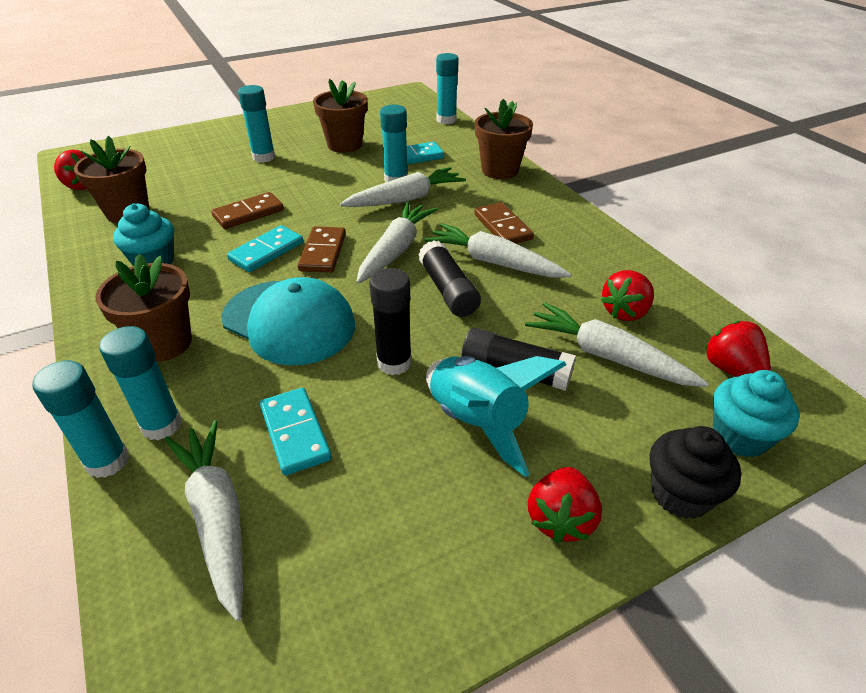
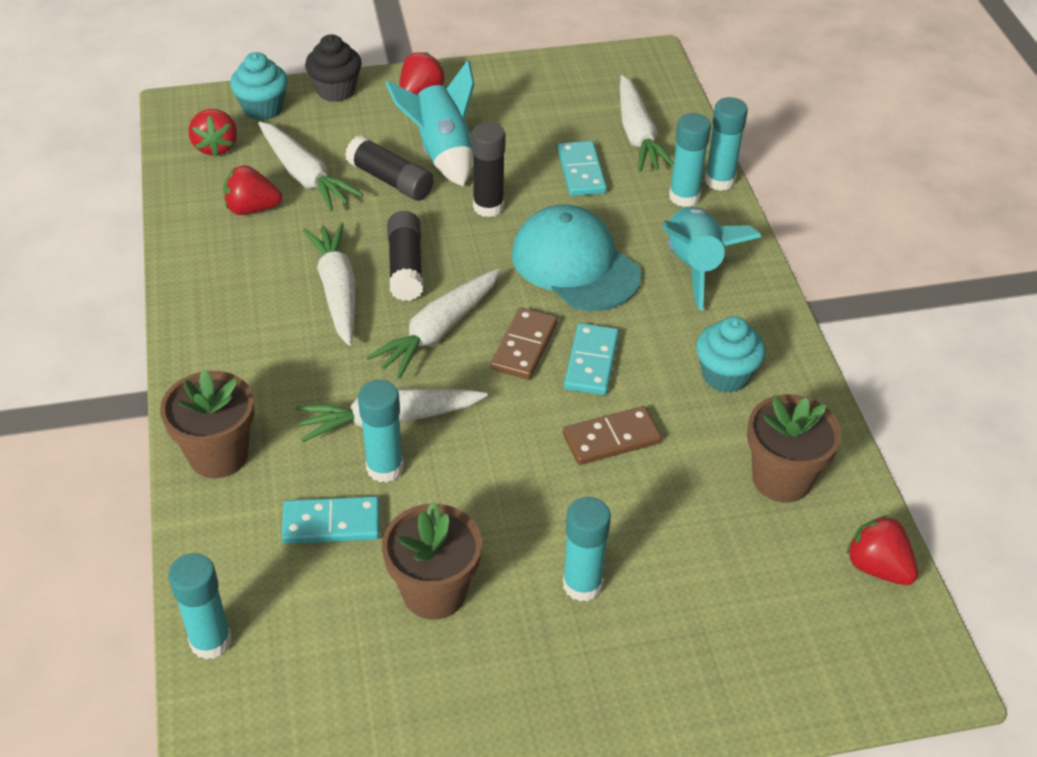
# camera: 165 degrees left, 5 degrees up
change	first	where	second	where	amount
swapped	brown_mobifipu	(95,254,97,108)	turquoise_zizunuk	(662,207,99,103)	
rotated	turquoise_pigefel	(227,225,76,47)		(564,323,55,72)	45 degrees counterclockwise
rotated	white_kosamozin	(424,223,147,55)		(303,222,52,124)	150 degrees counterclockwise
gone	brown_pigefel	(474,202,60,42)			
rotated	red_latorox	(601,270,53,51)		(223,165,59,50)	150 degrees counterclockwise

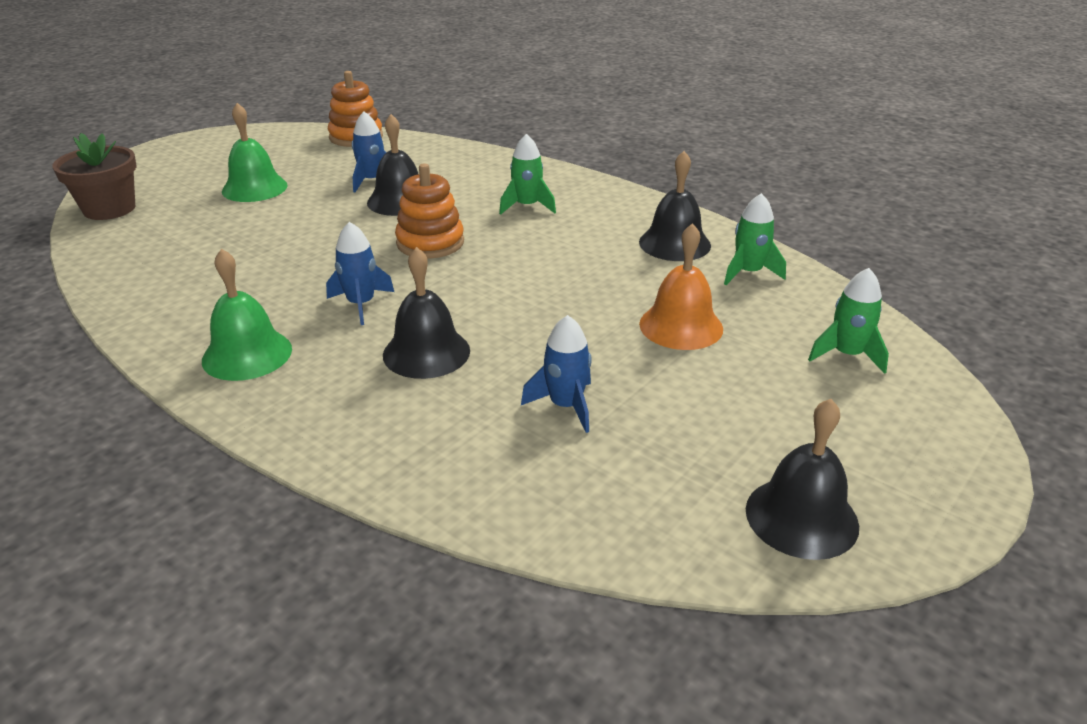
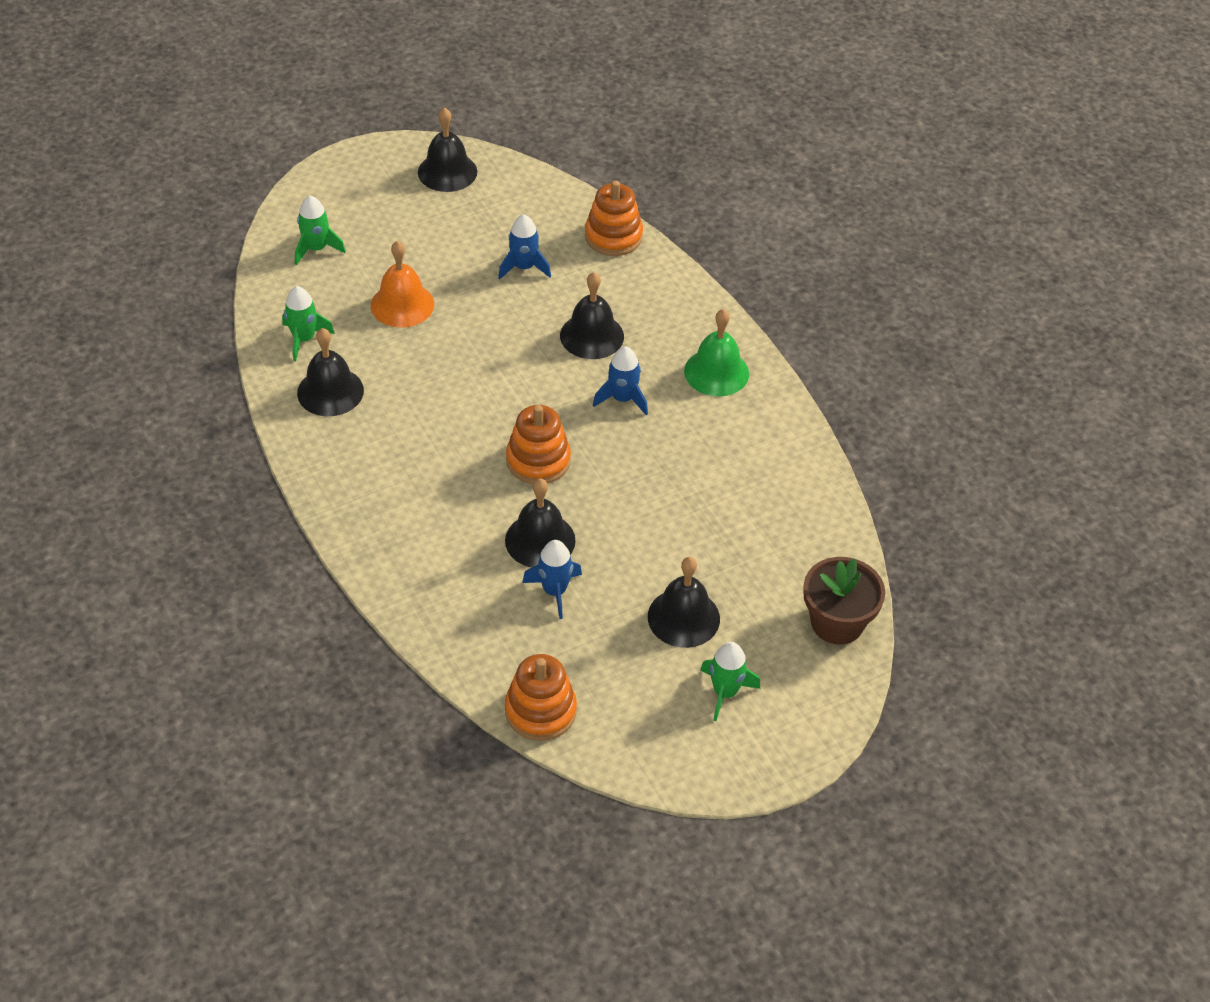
# camera: 160 degrees left, 15 degrees up
change	first	where	second	where	amount
repainted	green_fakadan	(222,103,66,99)	black_fakadan	(648,557,72,91)	
shifted	green_zizunuk	(499,134,57,81)		(700,642,60,79)	
new			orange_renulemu	(585,180,58,76)	

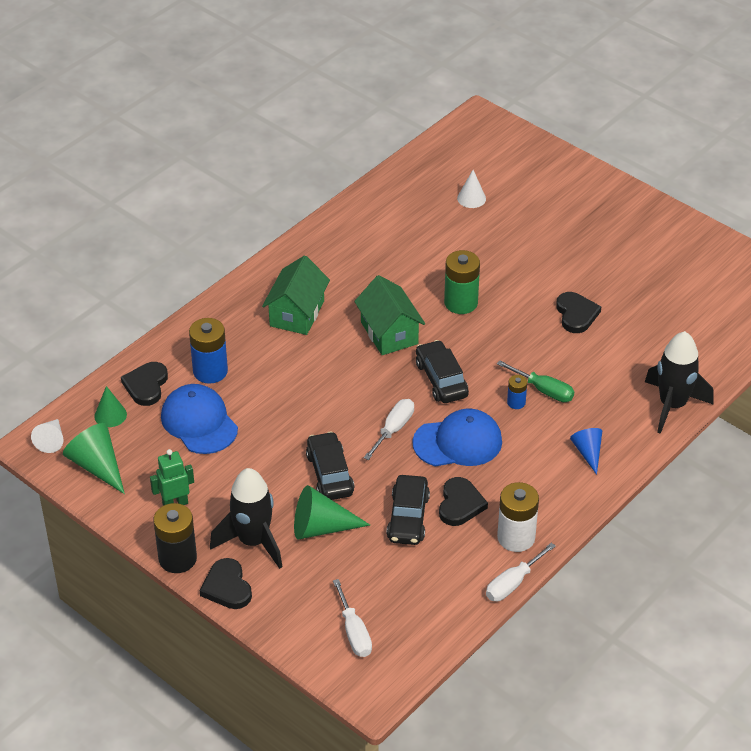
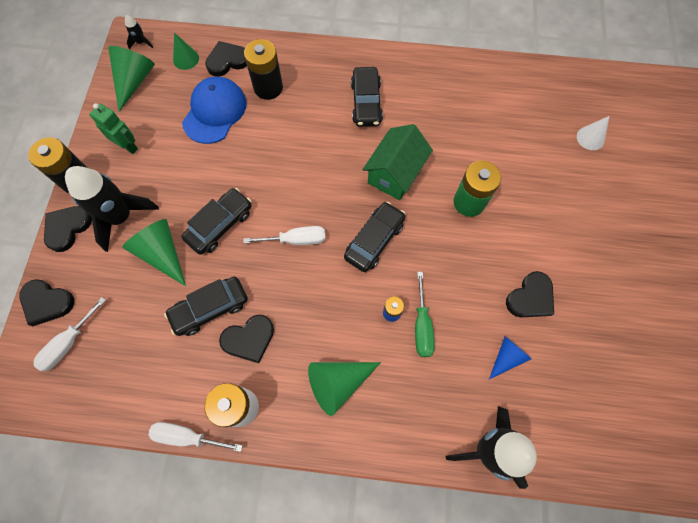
# camera: 55 degrees right, 25 degrees up
change	first	where	second	where	amount
swapped	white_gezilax	(31,419,32,34)	black_zizunuk	(125,15,28,34)	
repainted	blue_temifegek	(189,318,39,66)	black_temifegek	(244,39,39,61)	
swapped	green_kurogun	(262,255,68,80)	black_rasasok	(351,67,32,60)	
gone	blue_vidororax	(412,408,90,58)			
shifted	blue_gezilax	(570,428,32,47)		(489,336,43,43)	
new			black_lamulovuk	(19,279,55,47)	
new			green_gezilax	(308,362,73,54)	

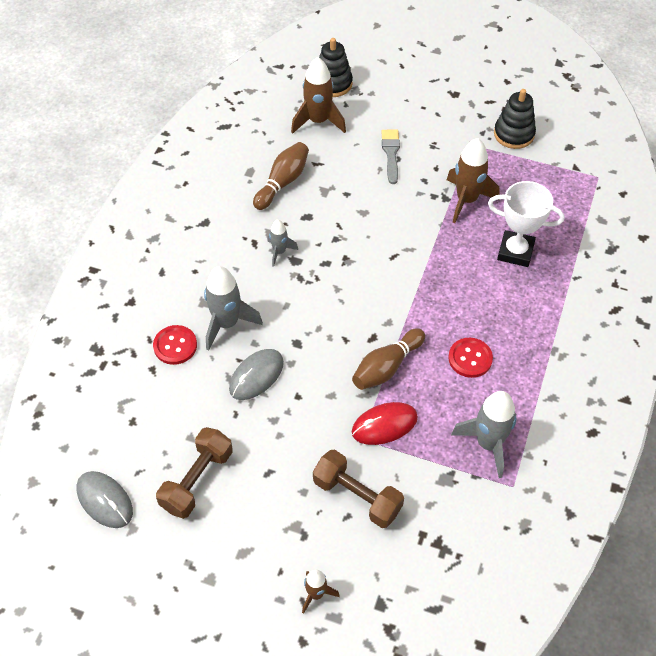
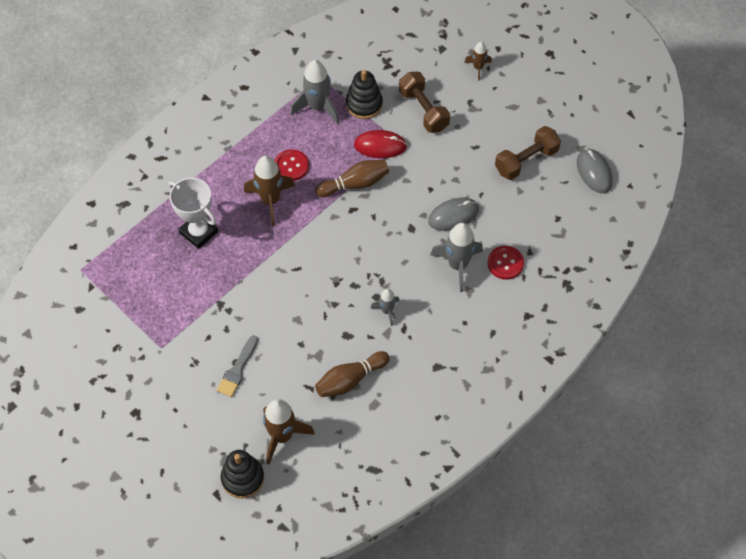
# camera: 155 degrees left, 5 degrees up
change	first	where	second	where	amount
shifted	brown_zizunuk	(447,138,53,85)		(244,156,51,70)	
shifted	black_renulemu	(494,89,42,60)		(346,70,37,49)	

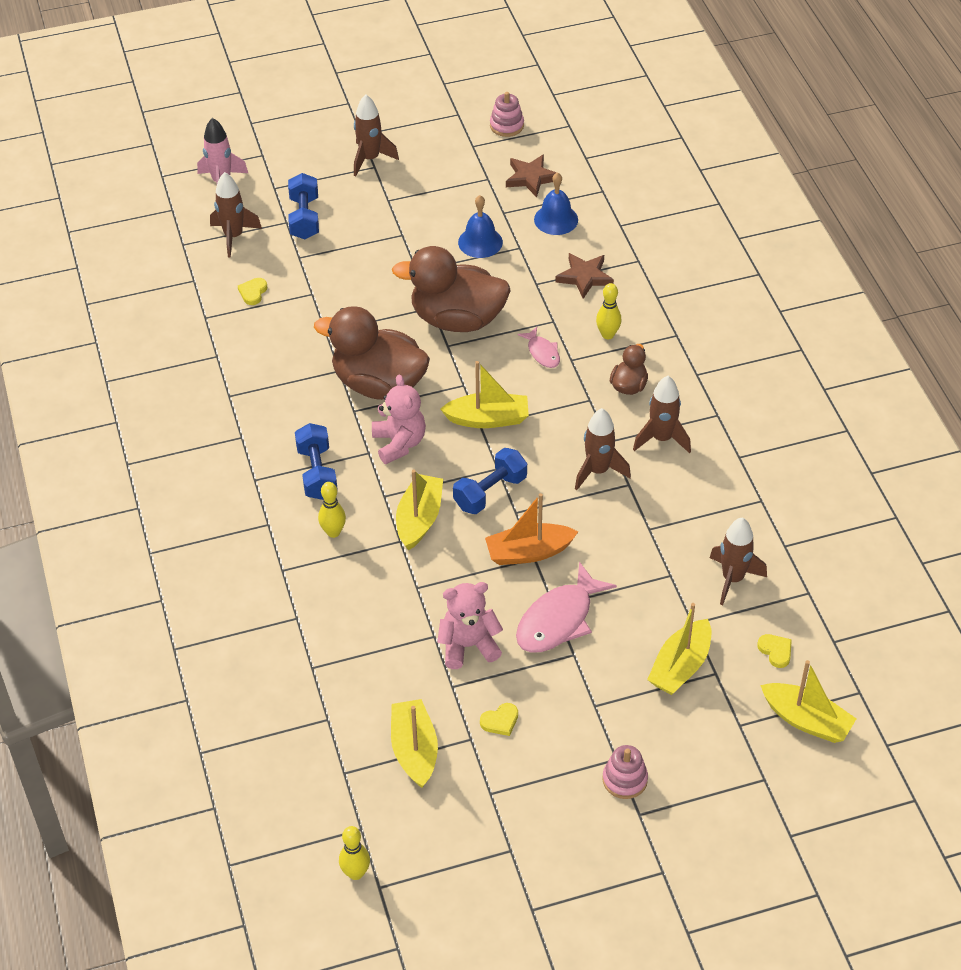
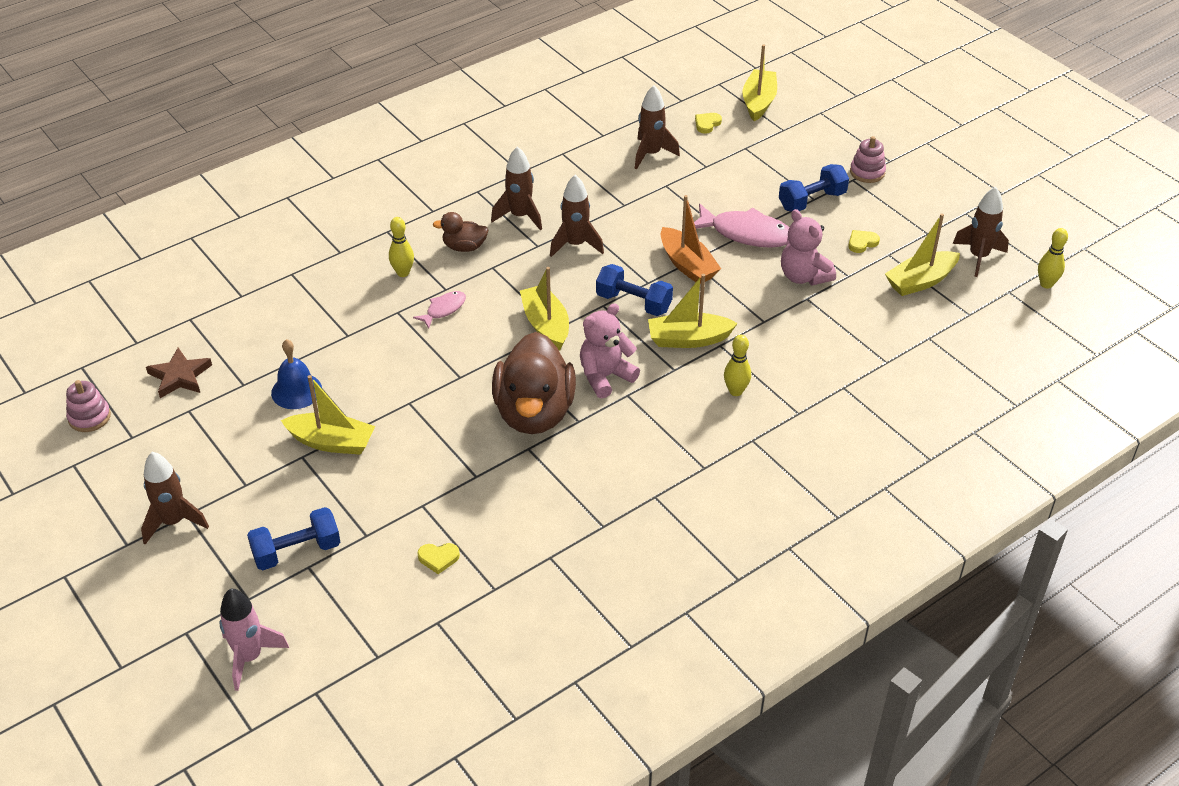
# camera: 110 degrees left, 5 degrees down
change	first	where	second	where	amount
shifted	brown_zizunuk	(210,172,52,86)		(953,187,56,90)	
shifted	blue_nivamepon	(295,423,43,77)		(779,164,70,47)	
gone	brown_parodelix	(392,246,119,86)			
rotated	yellow_lamulovuk	(480,703,38,33)		(848,230,32,23)	75 degrees counterclockwise
gone	blue_fakadan	(534,172,44,63)			
gone	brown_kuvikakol	(555,253,59,46)			
shifted	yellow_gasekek	(647,603,64,92)		(281,375,94,80)	

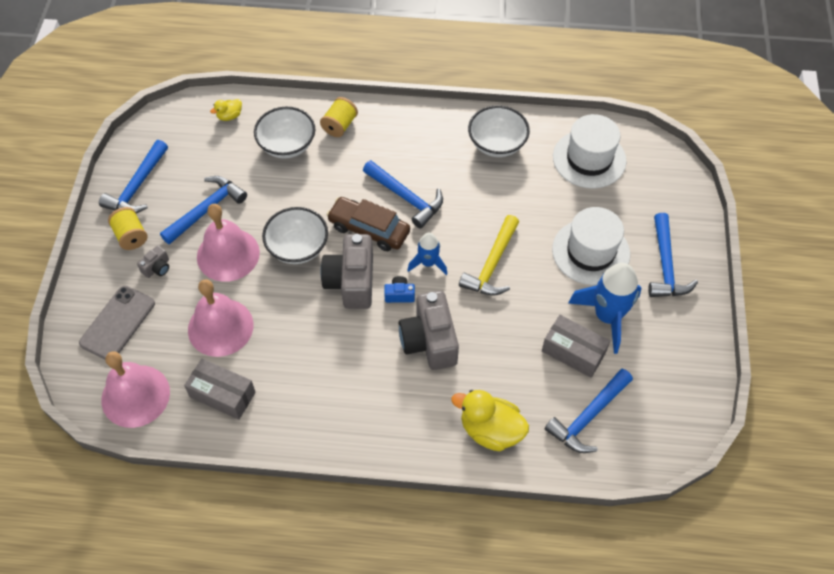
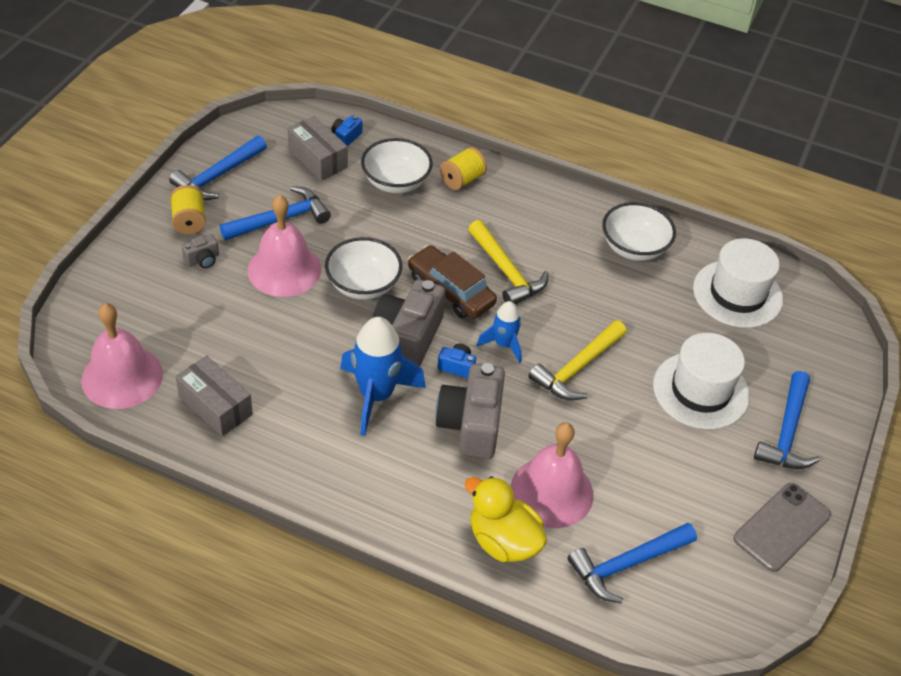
# camera: 15 degrees right, 10 degrees down
change	first	where	second	where	amount
shifted	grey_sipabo	(79,286,76,74)		(734,483,97,89)	
shifted	pink_fakadan	(188,279,65,78)		(510,422,84,106)	
swapped	yellow_parodelix	(210,99,32,22)	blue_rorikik	(332,115,30,31)	
repainted	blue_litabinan	(363,160,80,69)	yellow_litabinan	(468,220,81,84)	
shifted	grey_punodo	(542,315,68,63)		(287,116,61,64)	
shifted	blue_zizunuk	(568,263,73,91)		(340,317,86,119)	

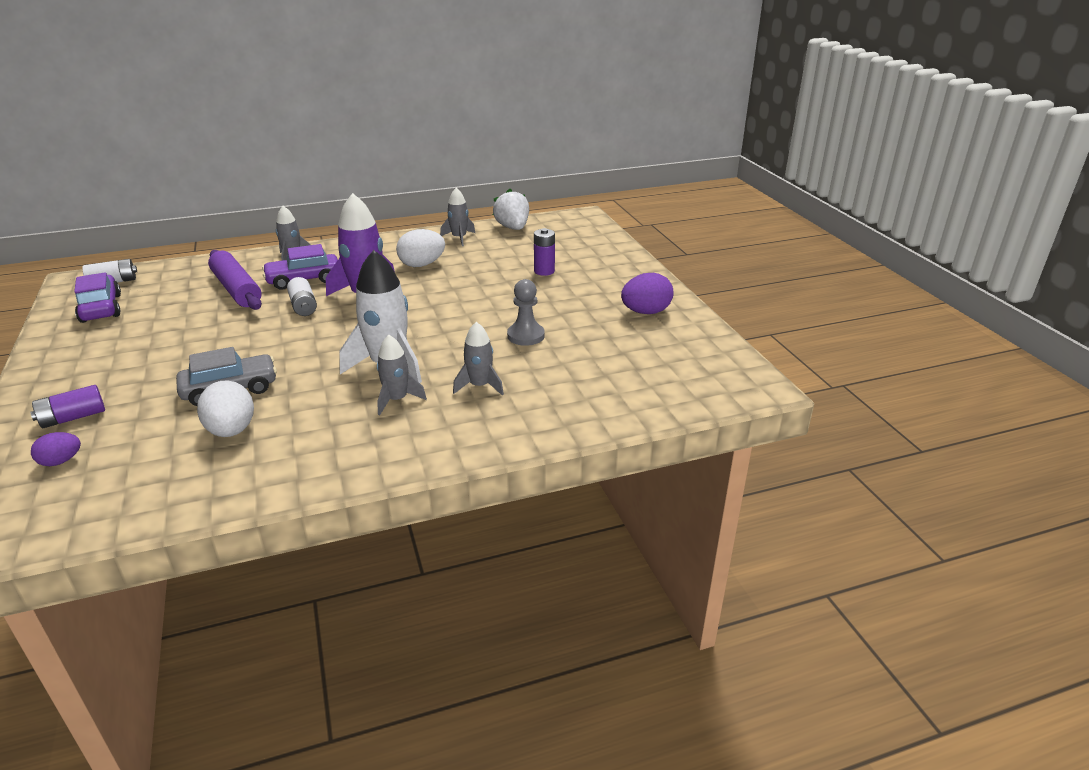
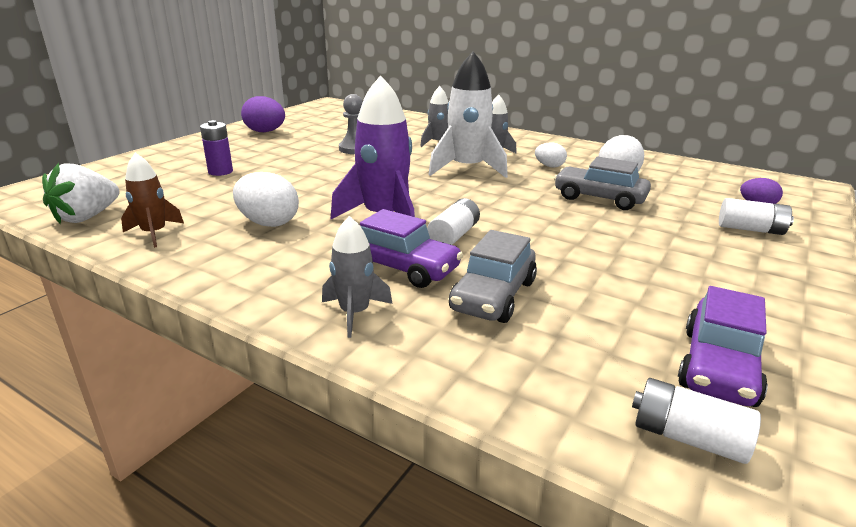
# camera: 130 degrees left, 5 degrees down
change	first	where	second	where	amount
repainted	purple_temifegek	(30,385,75,43)	white_temifegek	(719,198,75,37)	
swapped	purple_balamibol	(208,250,54,60)	grey_rasasok	(449,230,88,93)	
repainted	grey_zizunuk	(440,188,35,58)	brown_zizunuk	(121,153,63,95)	
new			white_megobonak	(535,142,32,25)	

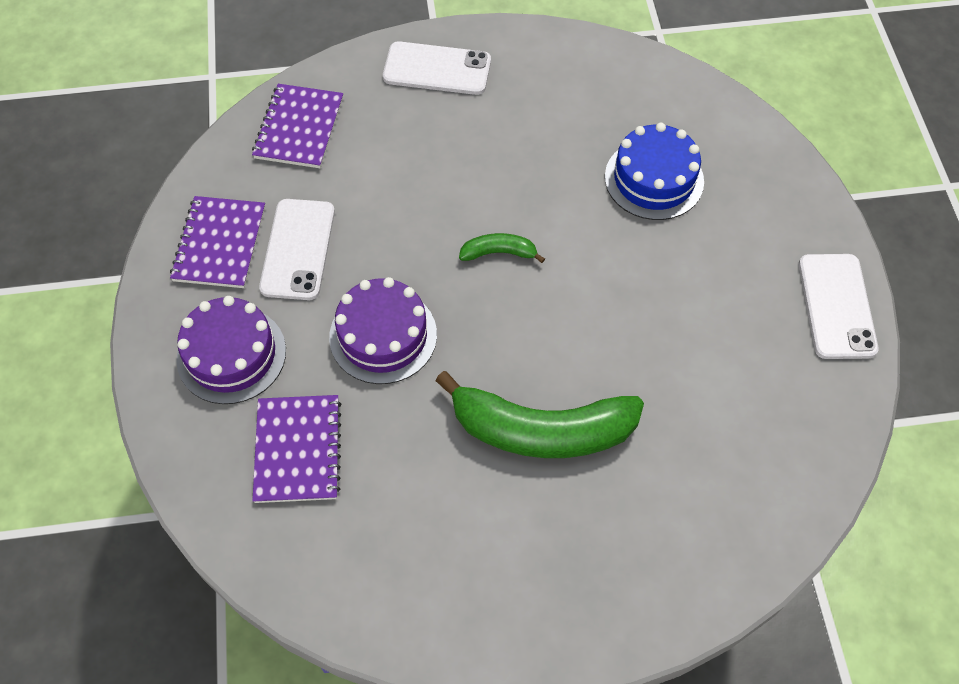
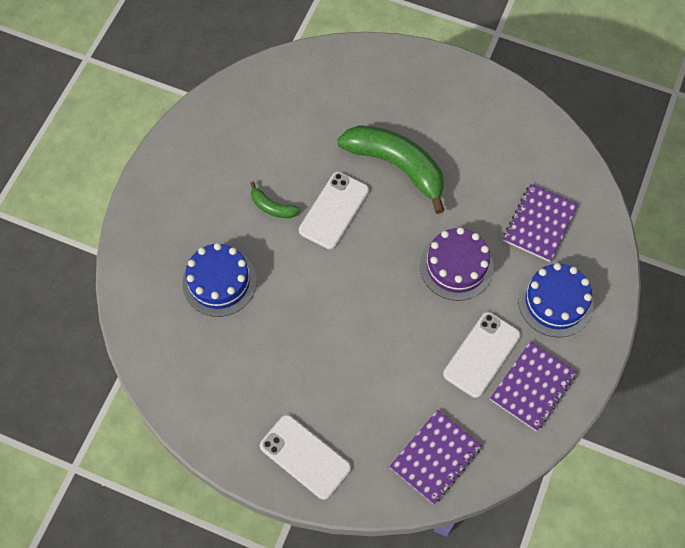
# camera: 150 degrees left, 5 degrees up
change	first	where	second	where	amount
repainted	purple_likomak	(176,296,110,108)	blue_likomak	(518,263,76,74)	
shifted	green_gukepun	(459,233,86,30)		(250,182,50,36)	
shifted	white_sipabo	(799,254,80,105)		(299,172,70,77)	

